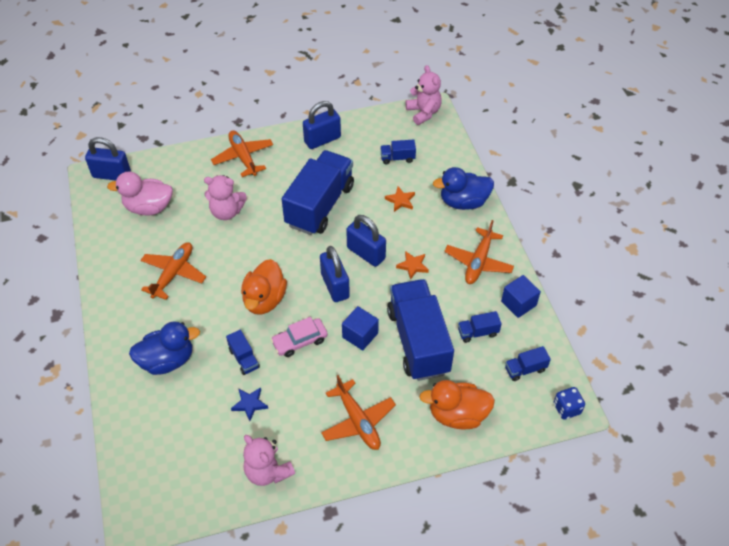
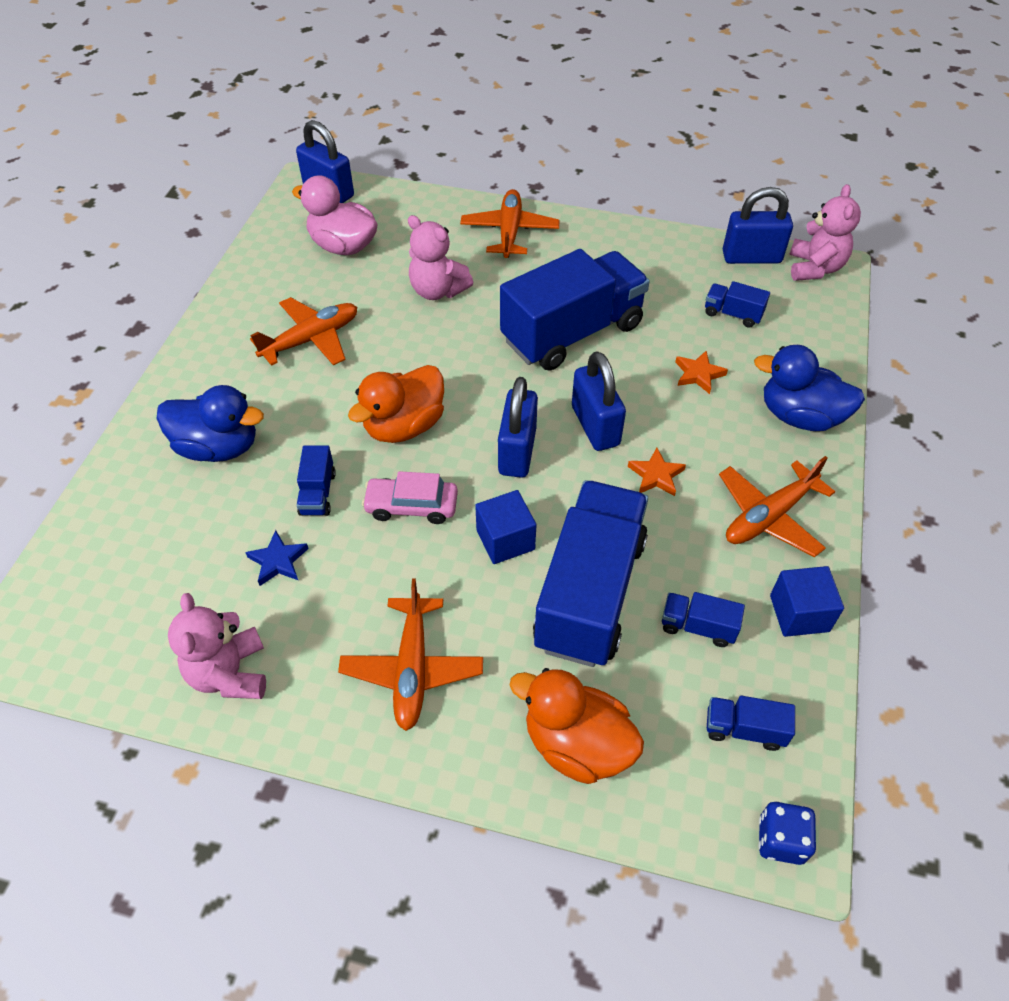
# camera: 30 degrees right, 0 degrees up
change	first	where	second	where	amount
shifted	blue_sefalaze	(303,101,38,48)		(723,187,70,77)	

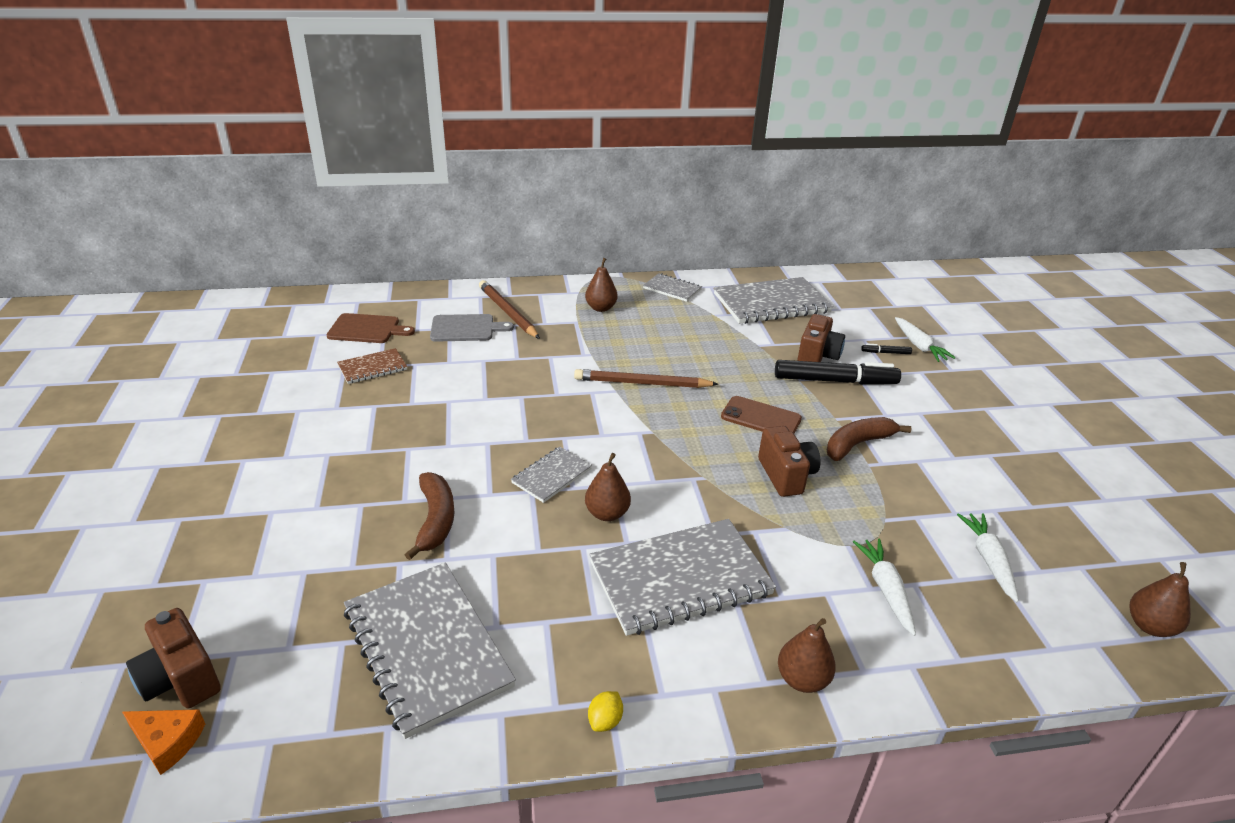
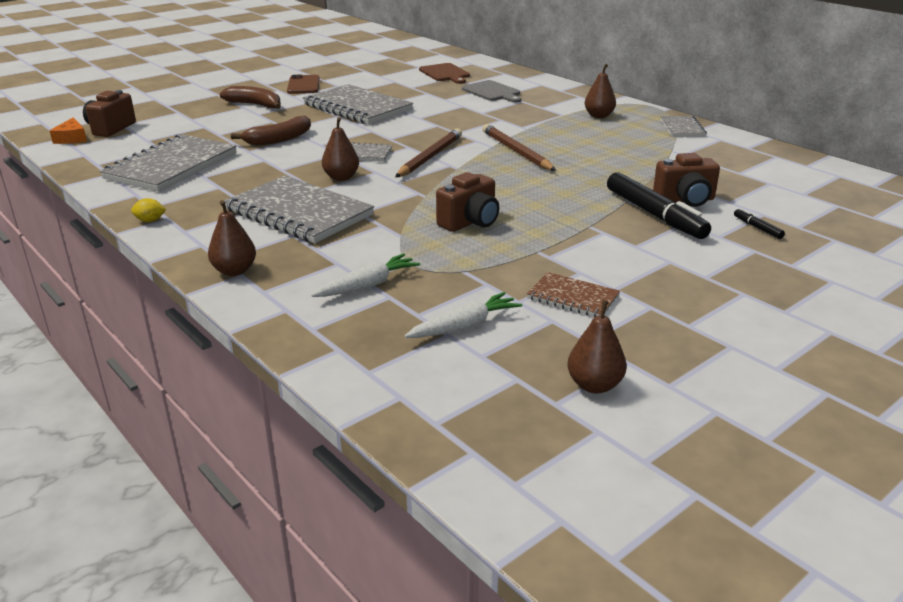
# camera: 60 degrees right, 5 degrees down
change	first	where	second	where	amount
shifted	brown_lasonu	(337,348,70,36)		(527,272,93,45)	
shifted	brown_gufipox	(479,280,61,59)		(395,128,67,49)	
shifted	grey_lasonu	(714,277,119,47)		(303,84,110,40)	
shifted	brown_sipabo	(721,396,81,38)		(287,75,33,19)	
shifted	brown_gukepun	(827,417,85,44)		(220,86,61,23)	
gone	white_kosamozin	(895,317,61,45)			
shifted	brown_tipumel	(1130,562,61,75)		(568,300,59,93)	

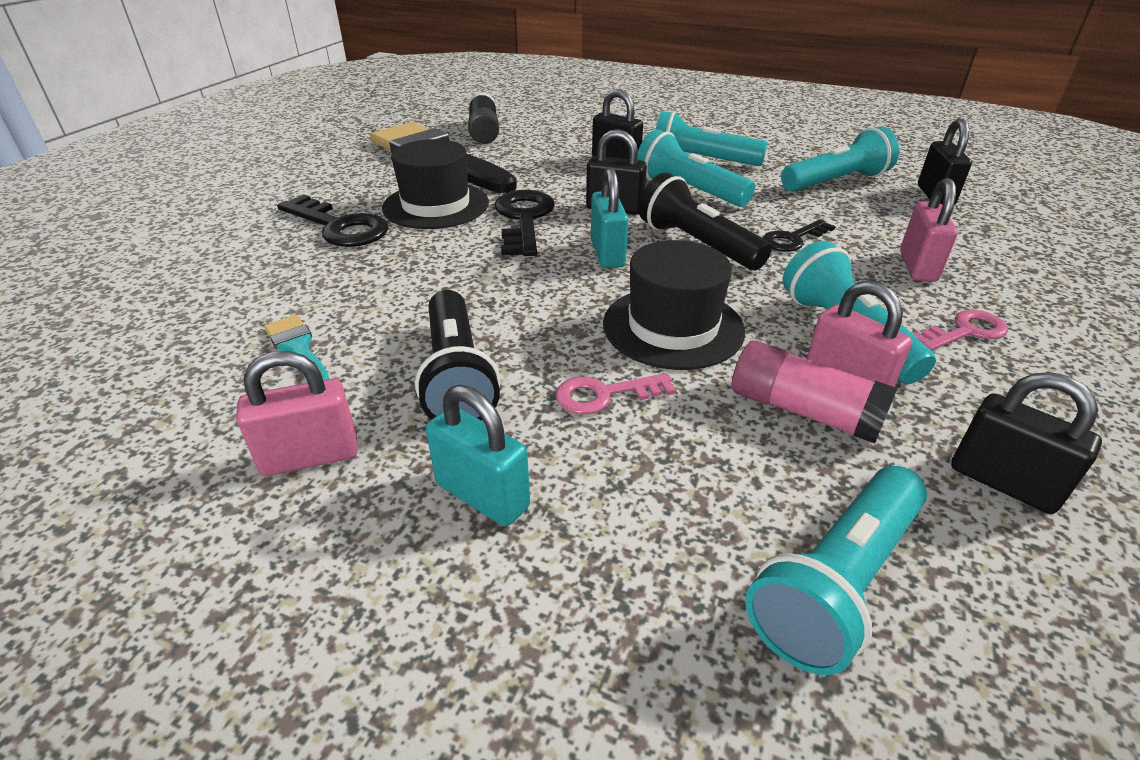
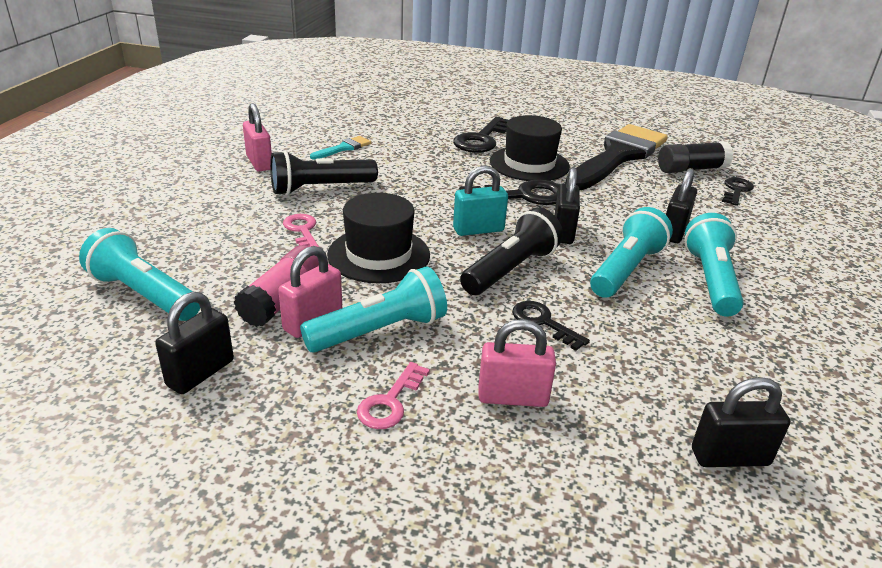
# camera: 80 degrees right, 5 degrees down
change	first	where	second	where	amount
gone	turquoise_sefalaze	(426,385,104,141)			
gone	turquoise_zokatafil	(781,127,118,65)			
rotated	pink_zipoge	(913,310,95,41)		(357,362,73,67)	60 degrees clockwise
new			black_zipoge	(722,177,32,29)	

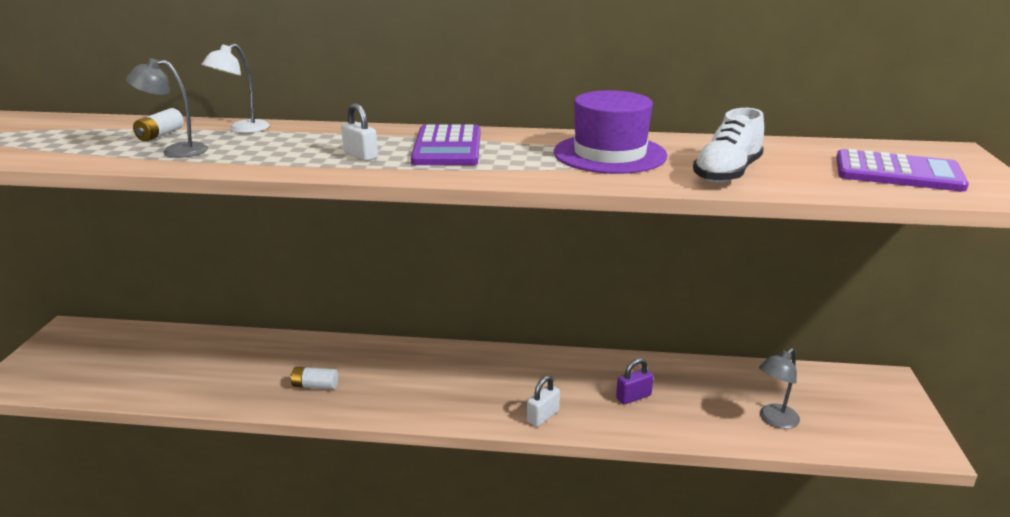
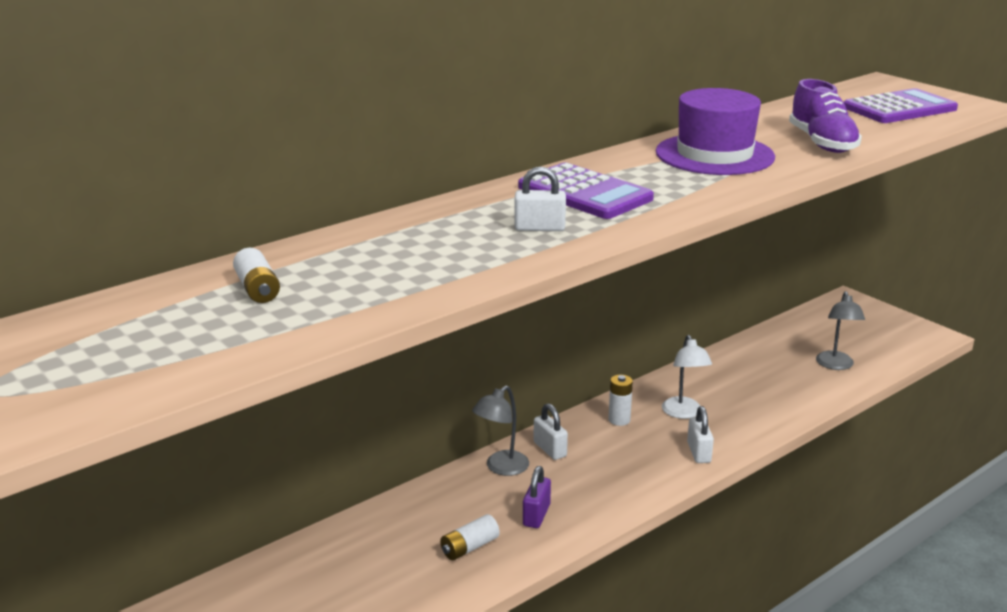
# camera: 45 degrees left, 0 degrees up
change	first	where	second	where	amount
shifted	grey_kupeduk	(126,58,82,100)		(472,386,57,90)	
shifted	white_kupeduk	(201,44,69,89)		(662,335,50,84)	
shifted	purple_sefalaze	(616,358,38,47)		(523,466,28,62)	
repainted	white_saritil	(693,108,71,75)	purple_saritil	(789,79,73,74)	
new			white_sefalaze	(533,403,35,57)	
new			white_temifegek	(608,375,25,51)	

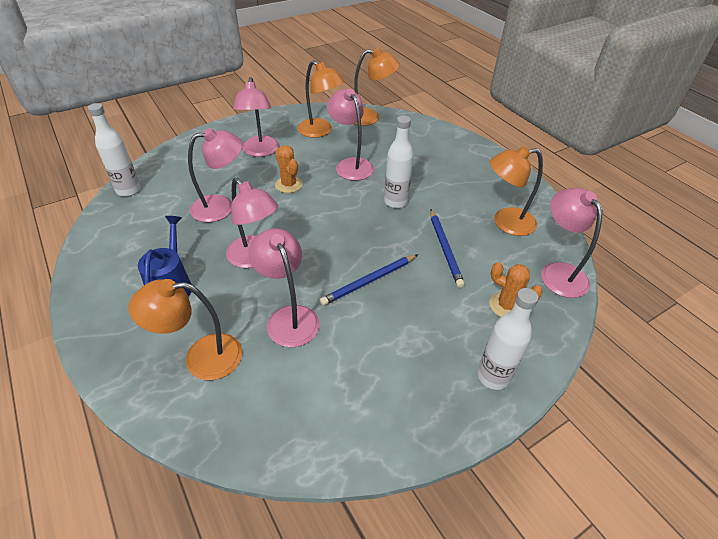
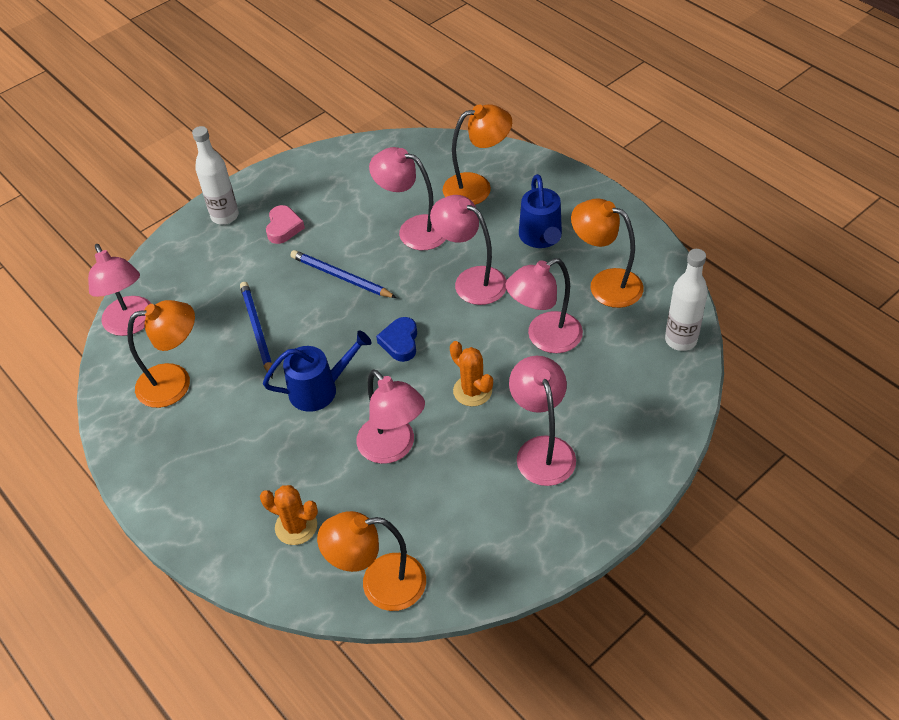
# camera: 175 degrees right, 5 degrees up
change	first	where	second	where	amount
rotated	pink_kupeduk	(249,228,70,119)		(369,147,77,103)	150 degrees clockwise
shifted	orange_kupeduk	(297,60,47,78)		(571,199,73,109)	
rotated	blue_gufipox	(320,254,98,52)		(290,250,107,48)	105 degrees counterclockwise
swapped	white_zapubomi	(384,116,30,92)	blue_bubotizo	(263,331,109,81)	
shifted	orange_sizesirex	(490,262,53,55)		(260,485,58,60)	
new			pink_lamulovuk	(266,205,39,39)	
new			blue_lamulovuk	(376,317,41,45)	

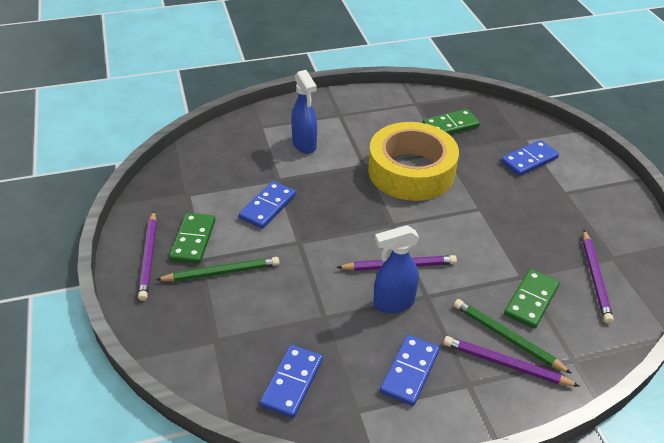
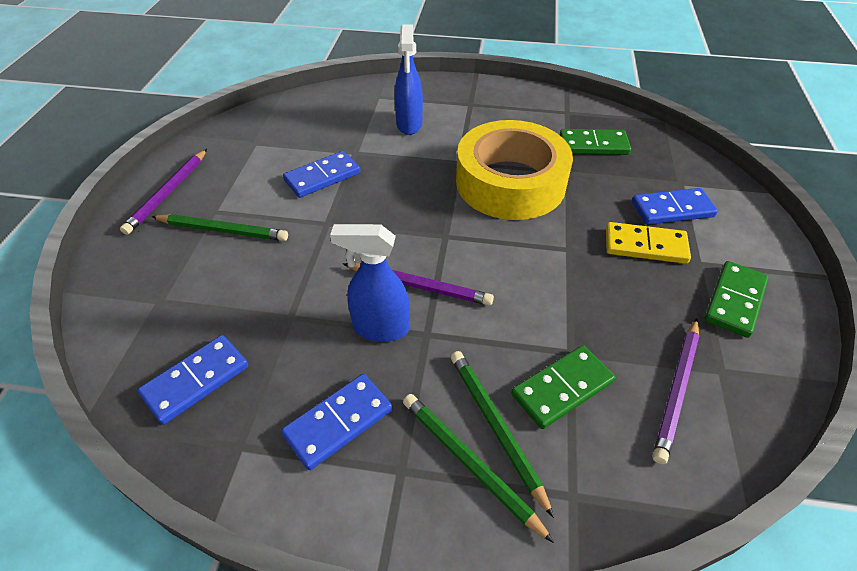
# camera: 25 degrees right, 5 degrees up
change	first	where	second	where	amount
shifted	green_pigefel	(169,213,46,51)		(705,261,64,77)	
repainted	purple_gufipox	(443,336,136,50)	green_gufipox	(403,394,151,149)	
new			yellow_pigefel	(606,222,85,42)	

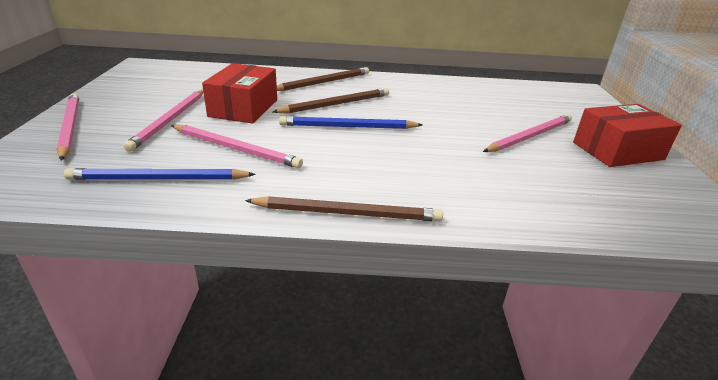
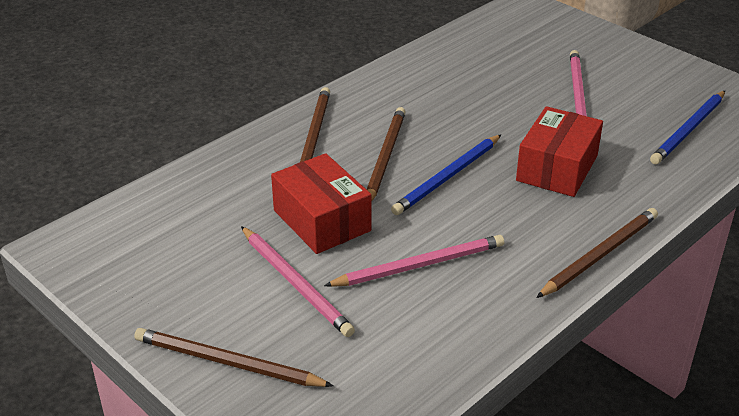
# camera: 45 degrees left, 5 degrees up
change	first	where	second	where	amount
repainted	pink_gufipox	(57,93,22,68)	brown_gufipox	(134,328,199,59)	
shifted	blue_gufipox	(64,168,192,12)		(650,91,75,73)	
shifted	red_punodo	(573,104,109,63)		(516,106,87,91)	

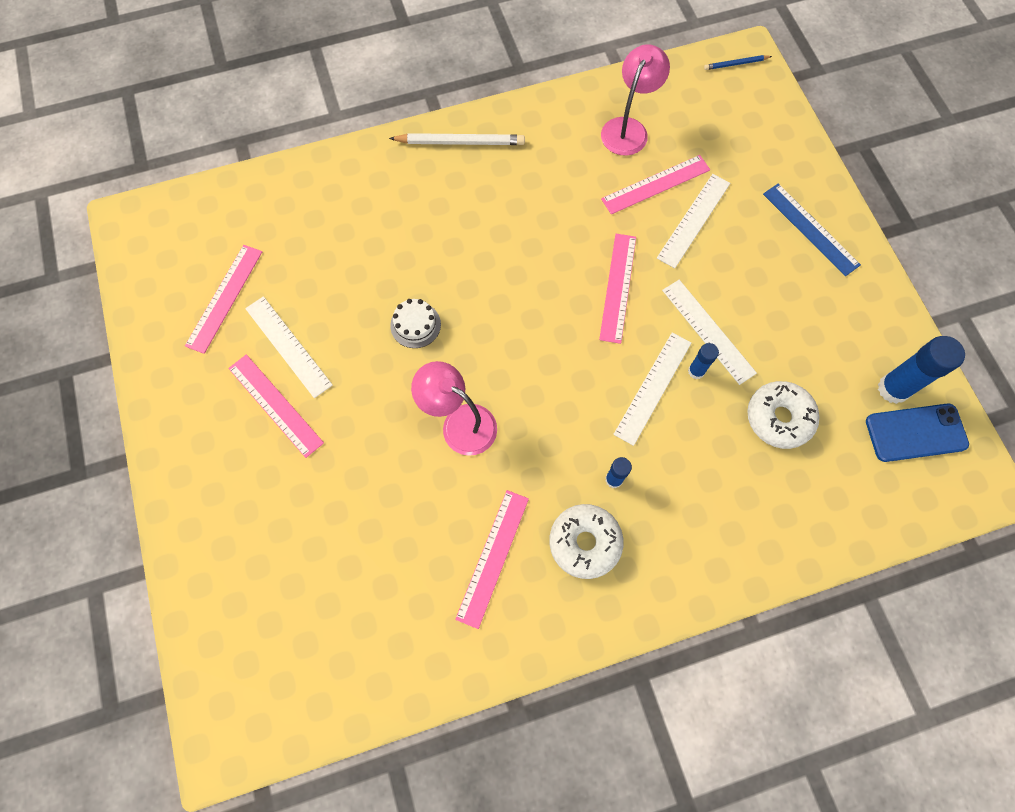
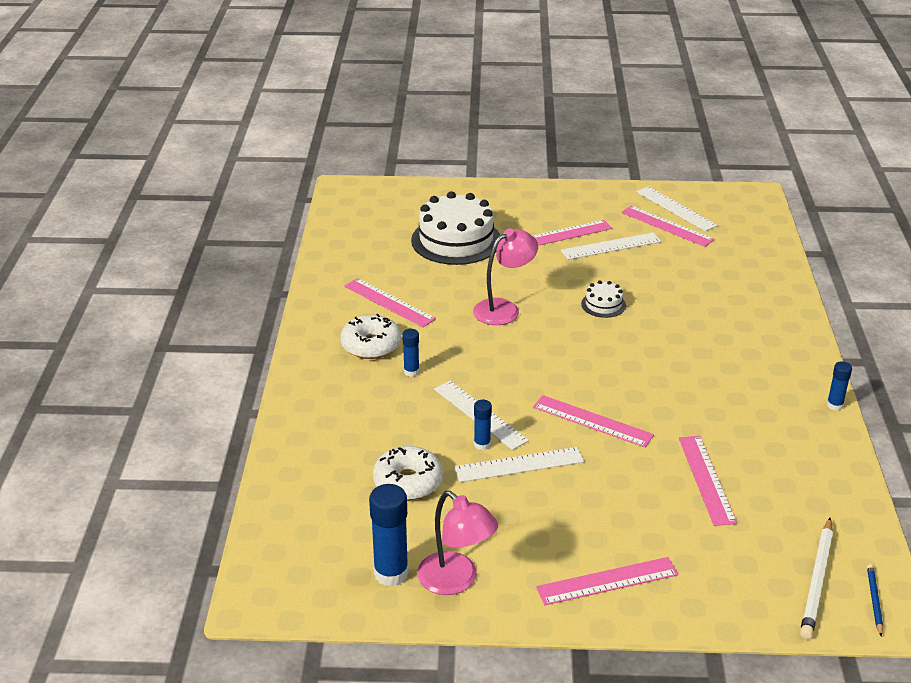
# camera: 110 degrees right, 35 degrees down
change	first	where	second	where	amount
shifted	white_gufipox	(389,133,136,12)		(800,518,33,121)	
shifted	pink_kupeduk	(601,44,69,112)		(417,491,81,104)	
shifted	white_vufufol	(657,174,73,94)		(636,186,82,45)	
repainted	blue_vufufol	(763,184,98,92)	pink_vufufol	(536,557,142,48)	
gone	blue_sipabo	(866,404,103,58)			
new			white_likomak	(411,191,89,74)	
new			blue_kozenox	(827,361,25,50)	

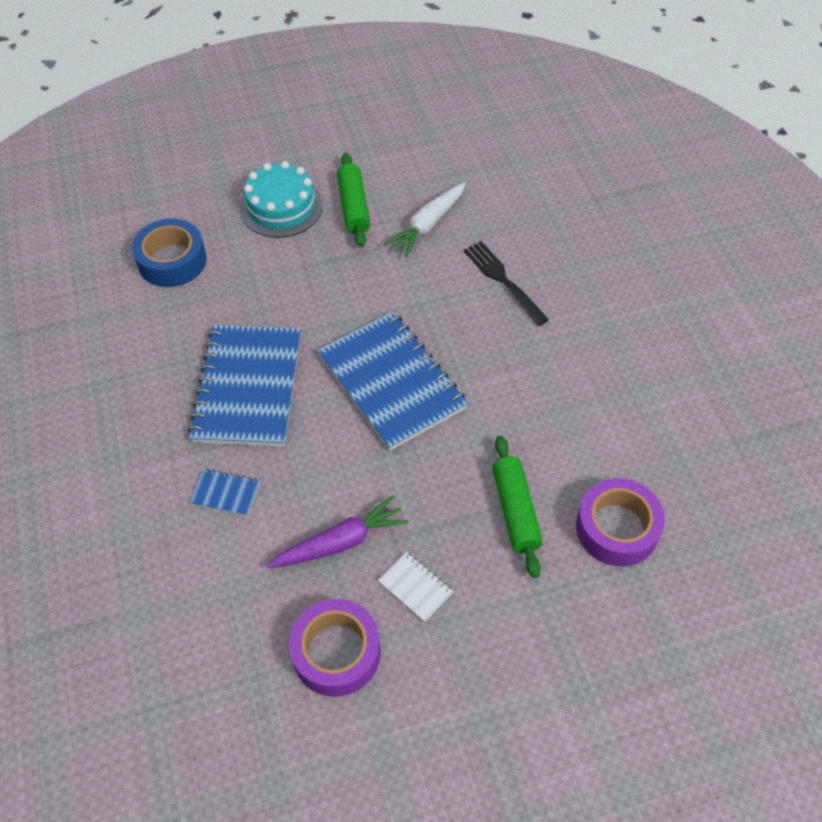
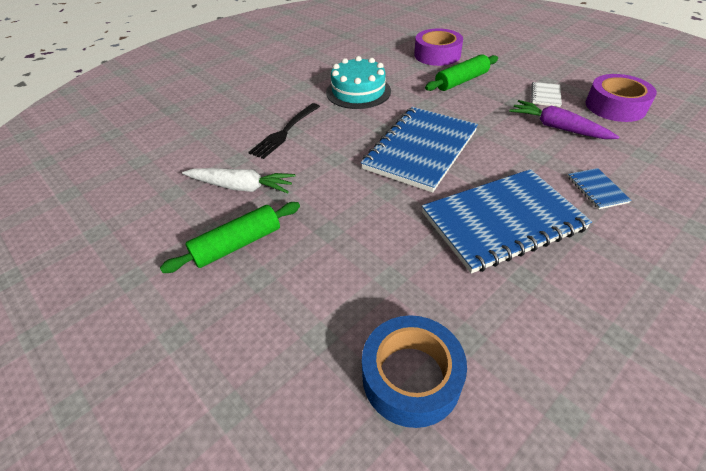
# camera: 115 degrees left, 10 degrees down
change	first	where	second	where	amount
shifted	turquoise_likomak	(240,161,83,77)		(326,56,65,53)	

